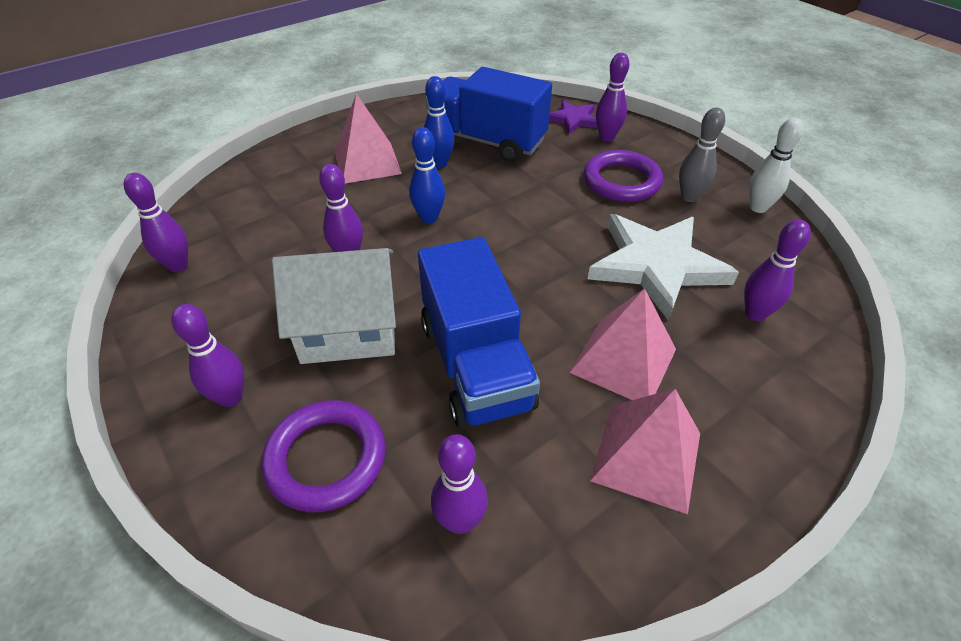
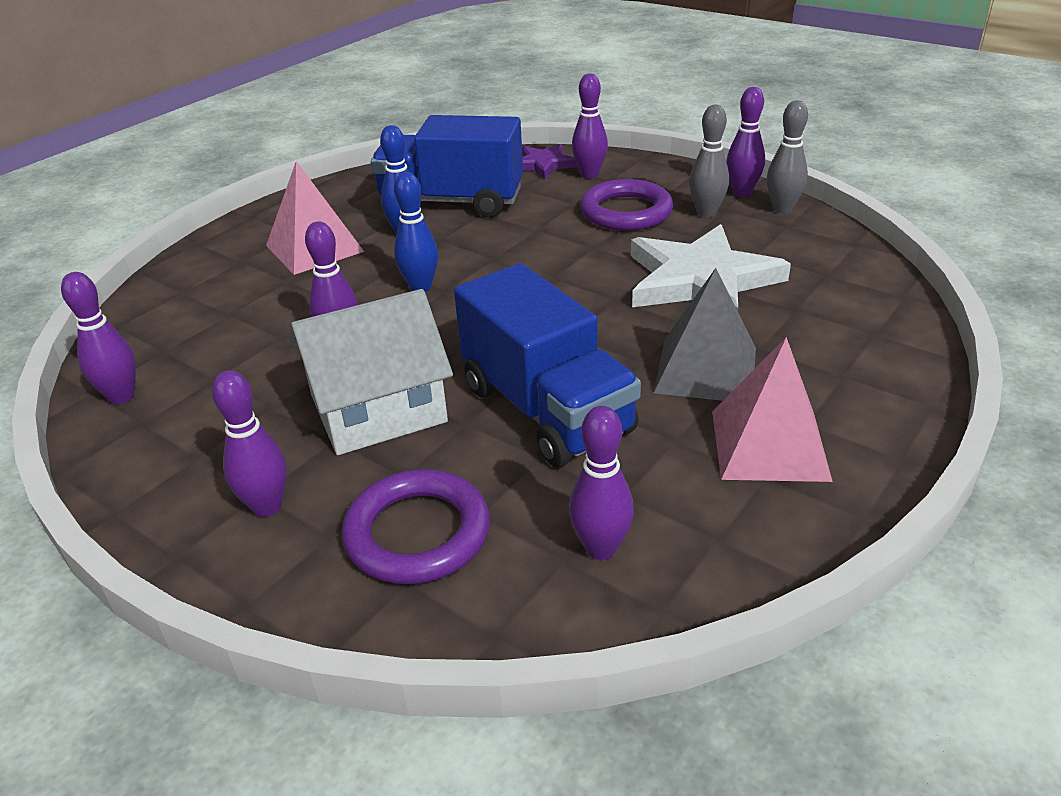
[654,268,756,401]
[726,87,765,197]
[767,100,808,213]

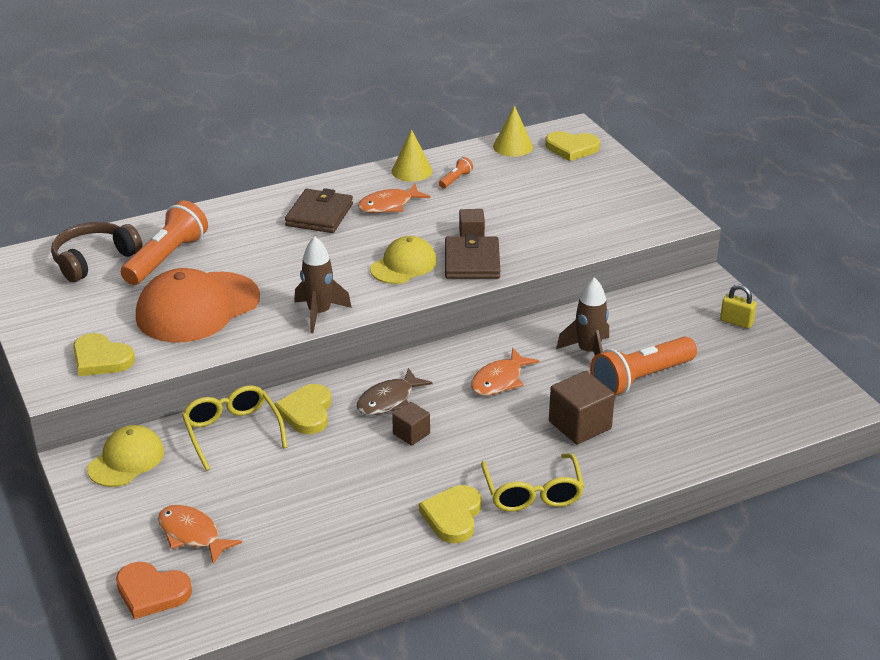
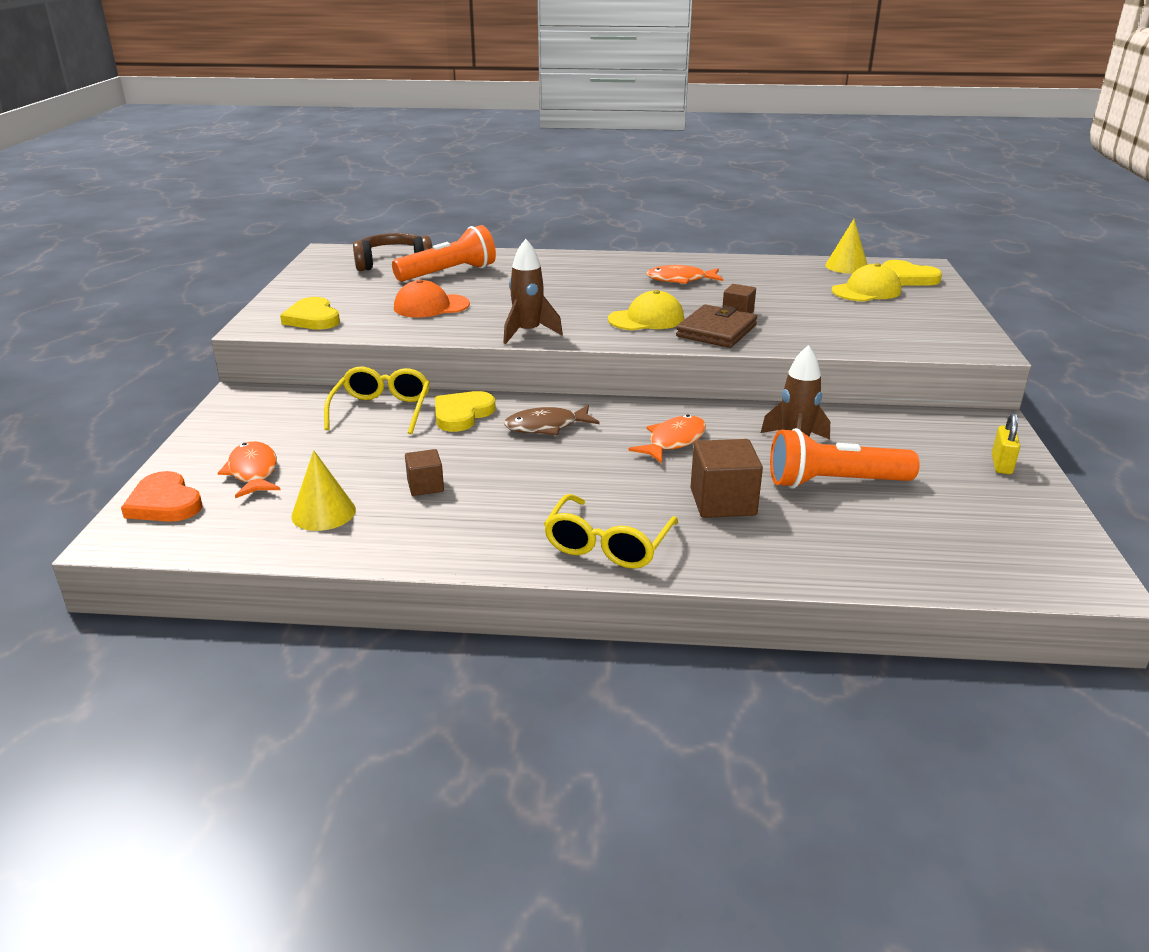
[291,450,356,531]
[394,279,470,318]
[405,449,444,496]
[628,414,706,463]
[832,263,901,301]
[992,413,1020,474]
[285,188,353,233] (first image)
[419,485,481,543] (first image)
[439,157,473,188] (first image)

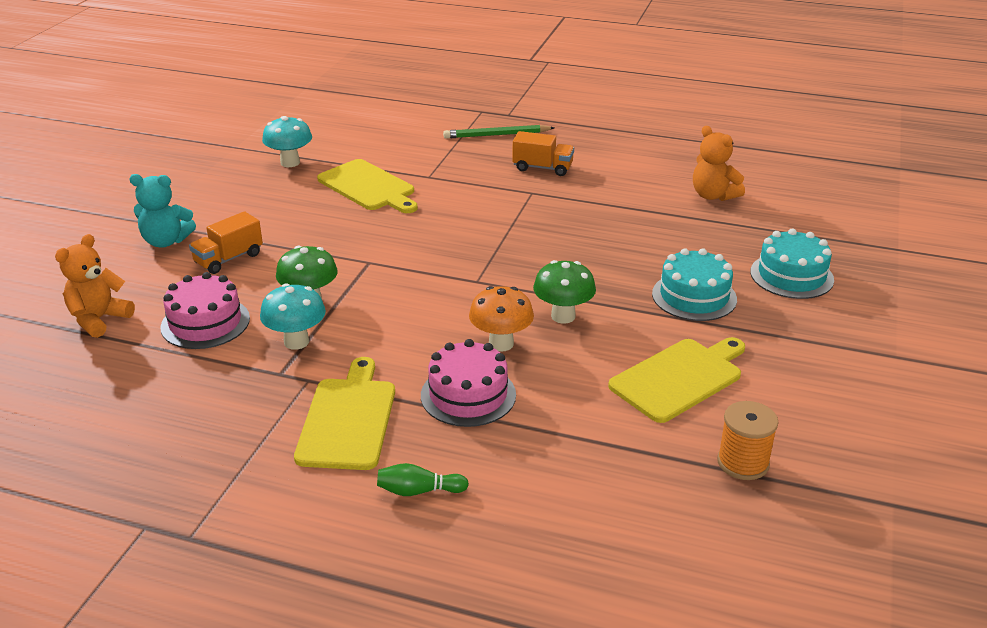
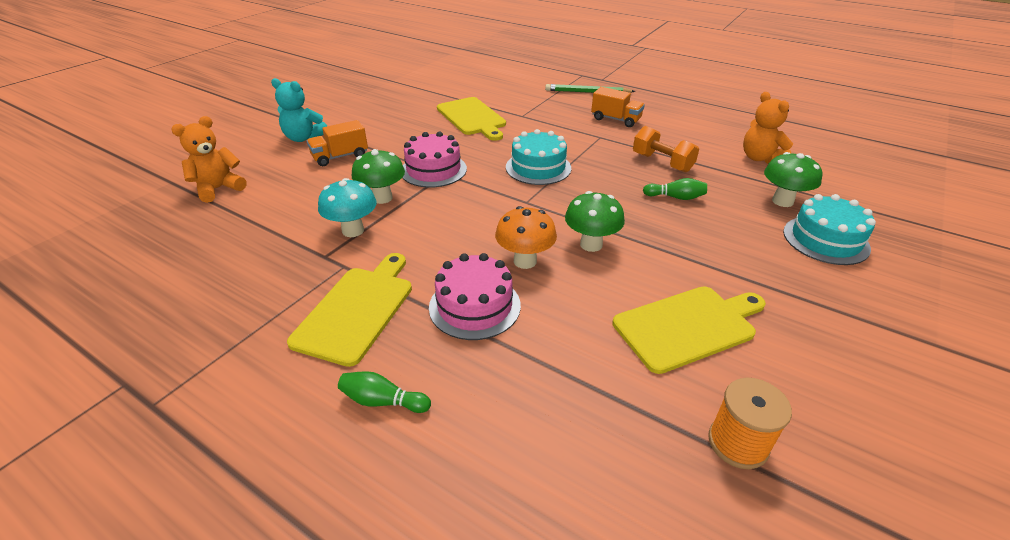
[403,132,467,188]
[506,129,571,185]
[633,126,699,173]
[643,178,707,200]
[764,152,822,207]
[262,116,312,167] (first image)

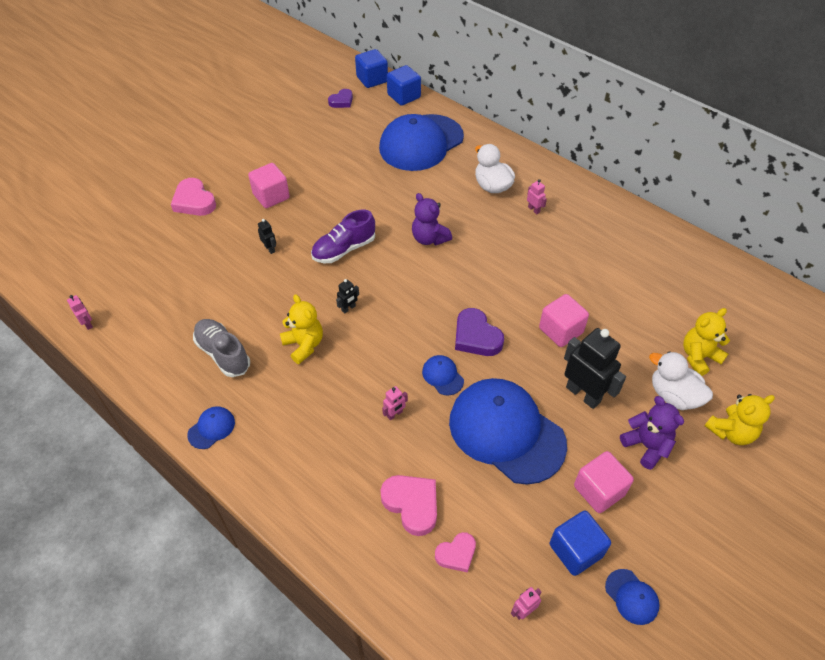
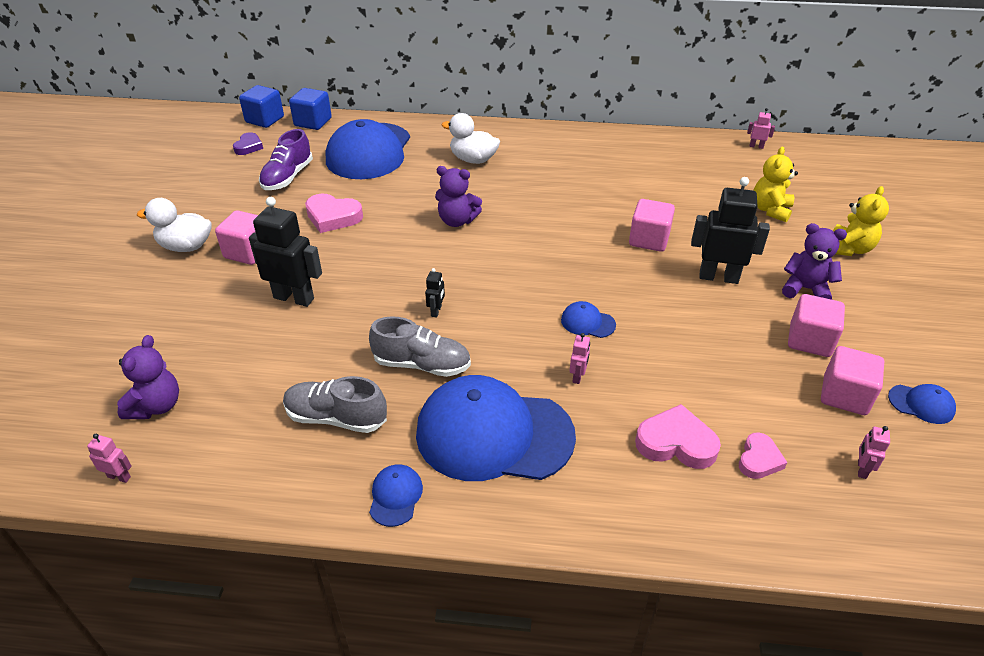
[117,335,179,419]
[137,198,212,252]
[249,197,322,307]
[259,129,313,190]
[305,194,363,233]
[369,316,471,377]
[416,375,576,481]
[747,108,775,149]
[821,346,884,415]
[455,308,504,356] (first image)

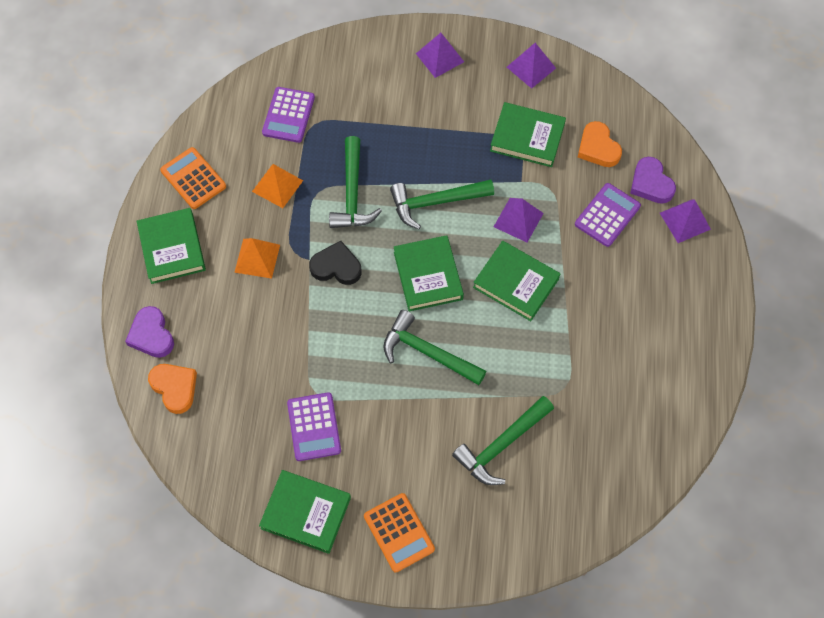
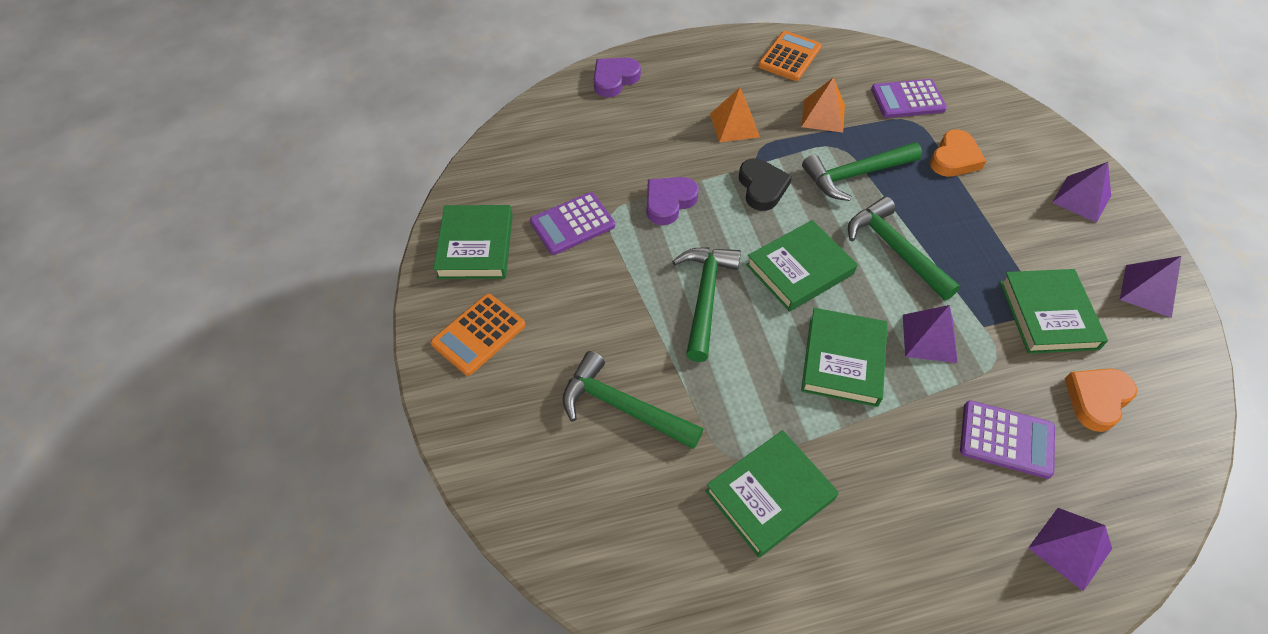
[647,177,699,225]
[705,430,839,558]
[930,130,986,177]

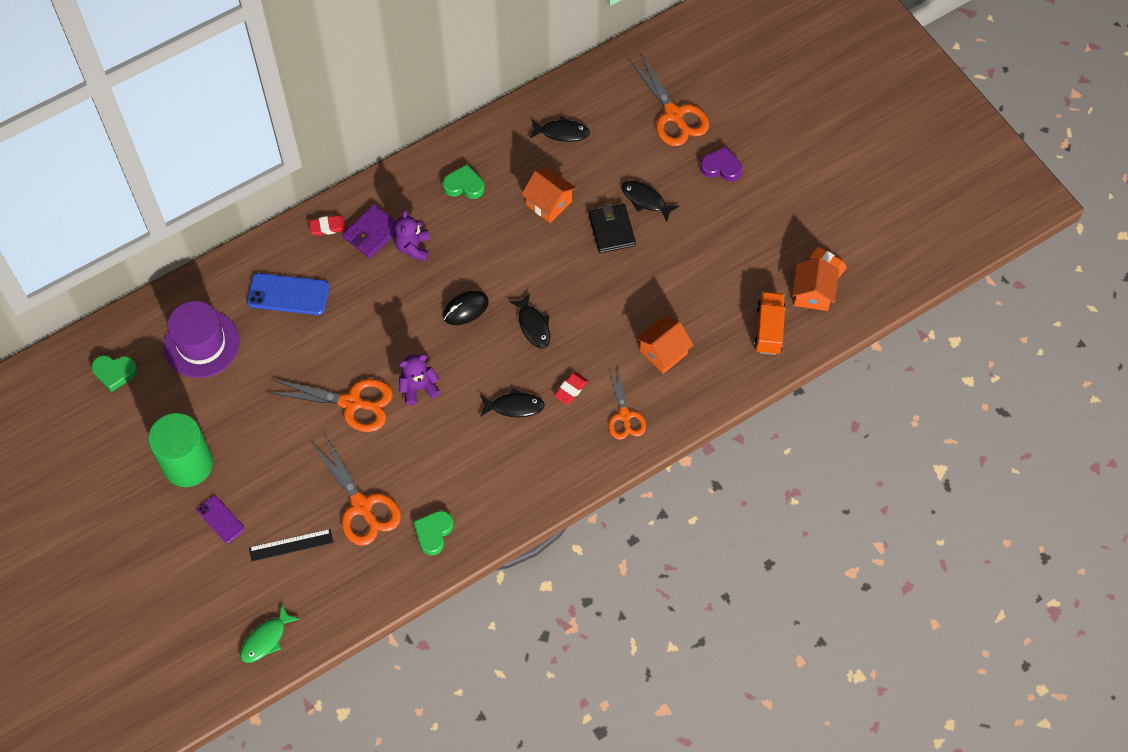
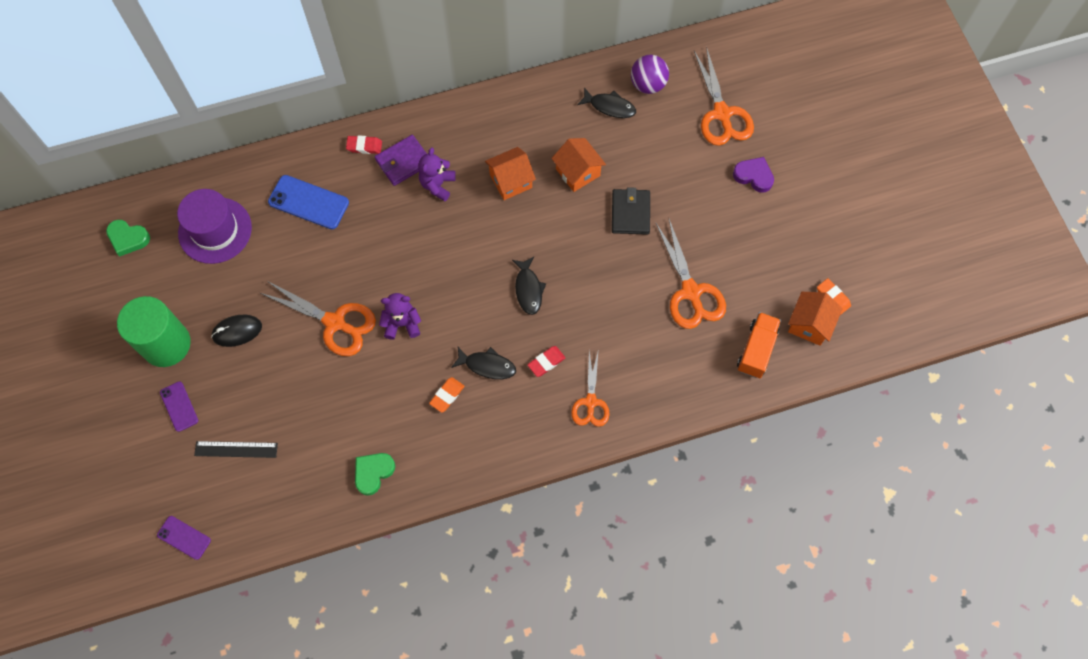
[157,516,211,560]
[211,315,262,347]
[429,377,464,413]
[485,147,536,200]
[631,55,669,94]
[656,219,726,329]
[443,164,485,199] (first image)
[622,181,679,222] (first image)

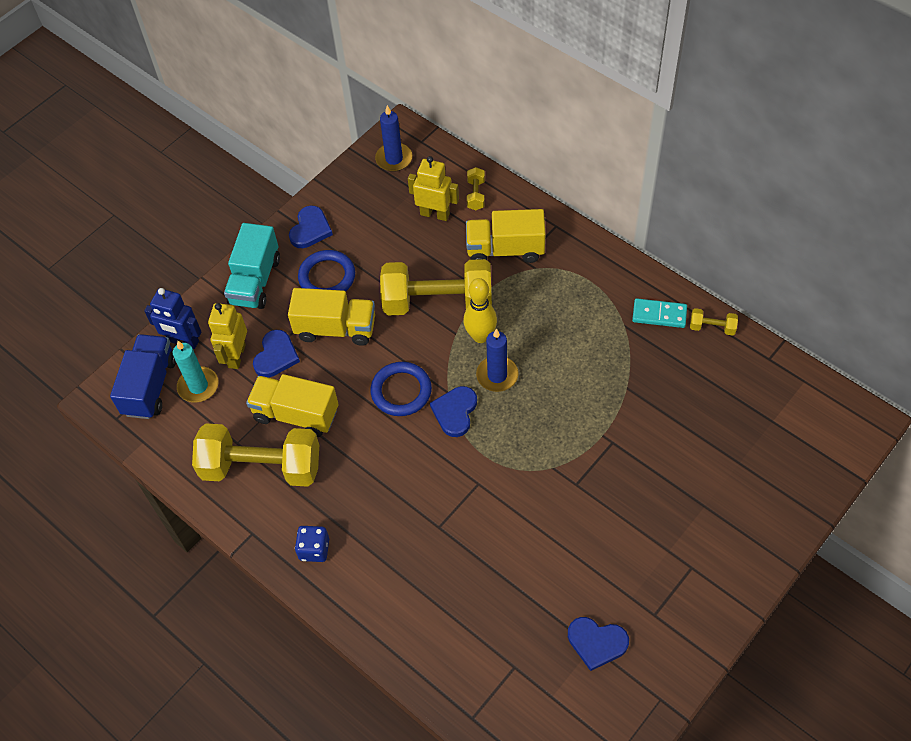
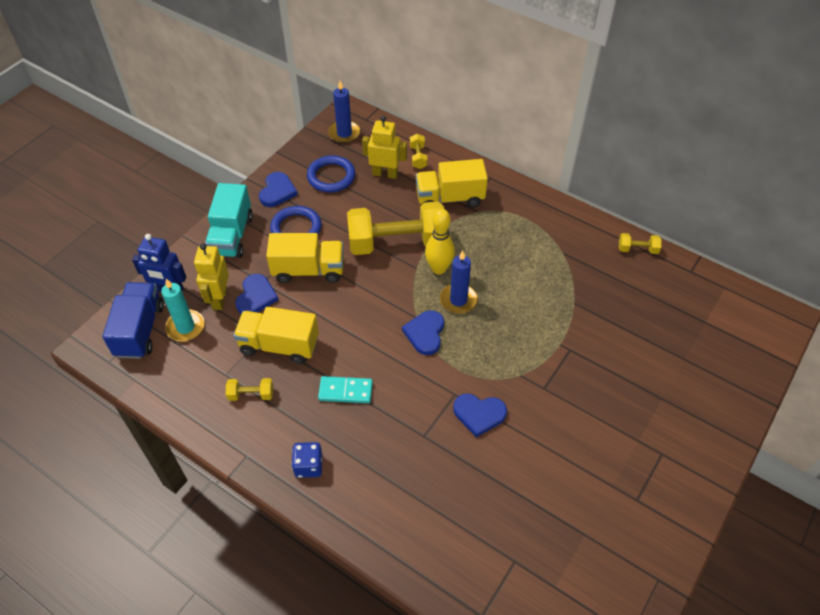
[226,378,273,401]
[307,156,355,192]
[318,376,373,403]
[453,394,507,437]

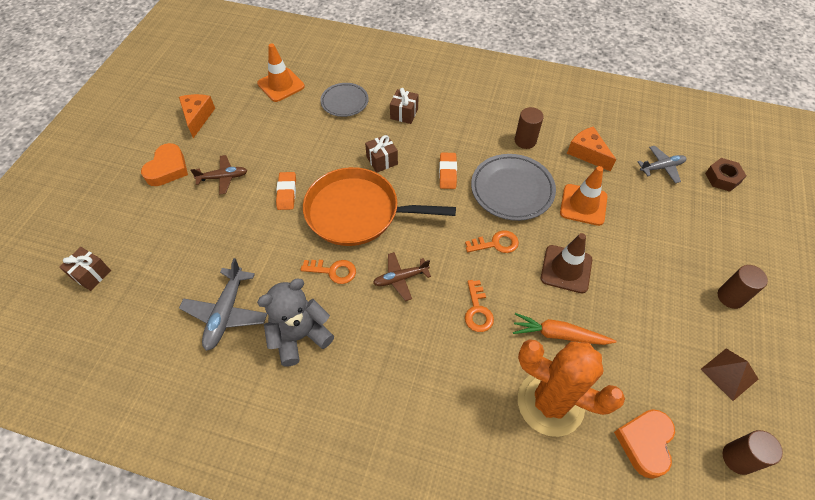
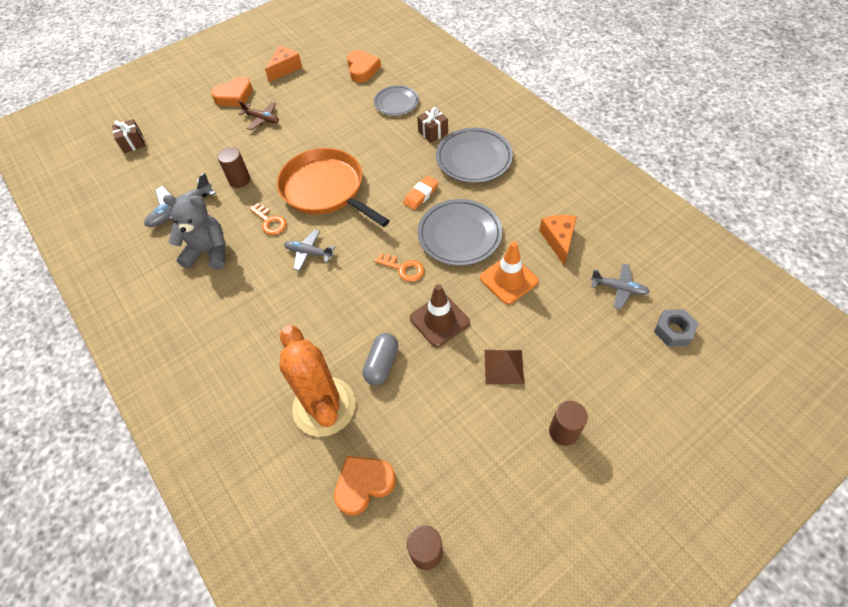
[218,147,250,188]
[284,230,335,271]
[347,50,381,83]
[362,333,398,385]
[436,128,513,183]
[485,350,524,384]
[654,309,699,347]
[276,172,296,210] (first image)
[365,135,398,173] (first image)
[465,280,494,332] (first image)

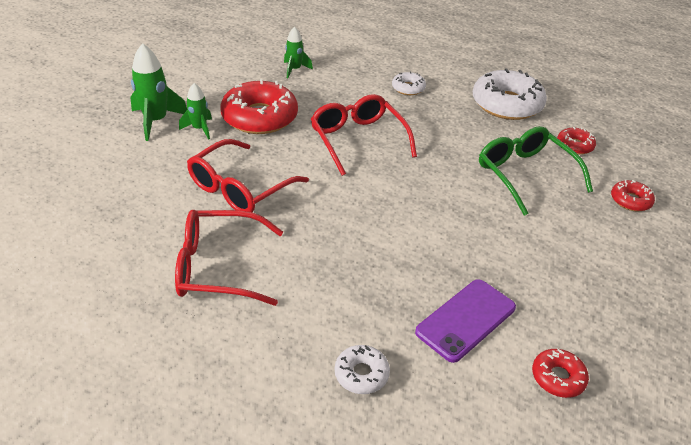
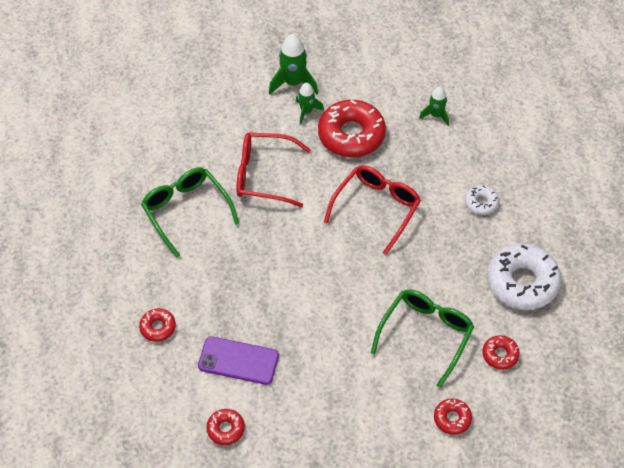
[139,308,176,342]
[141,167,239,258]

